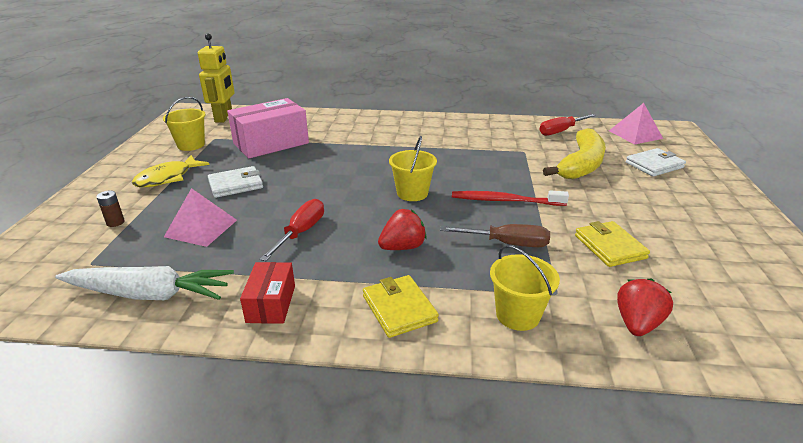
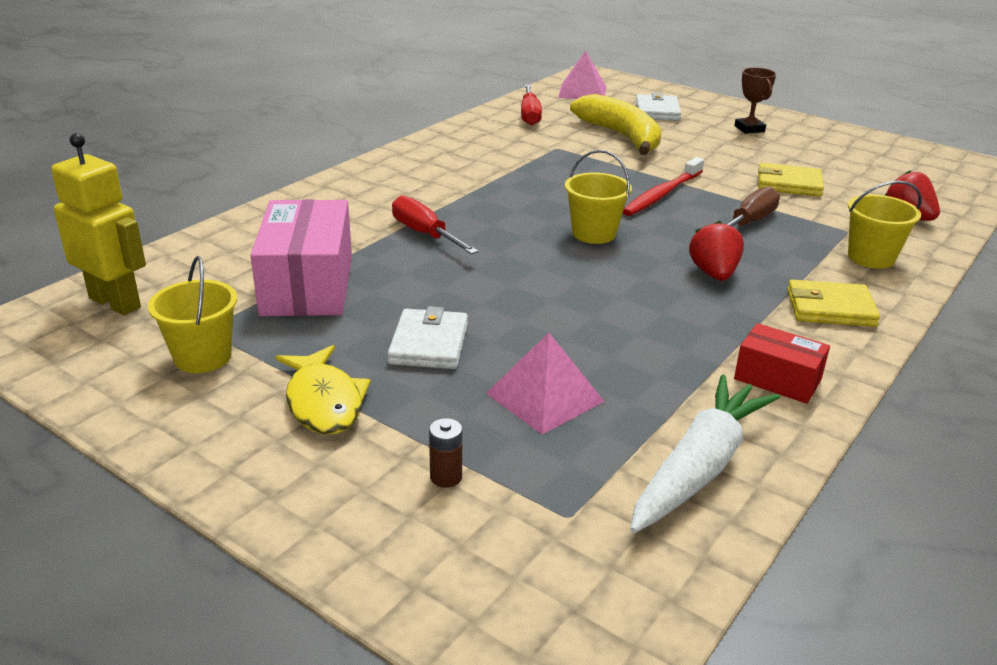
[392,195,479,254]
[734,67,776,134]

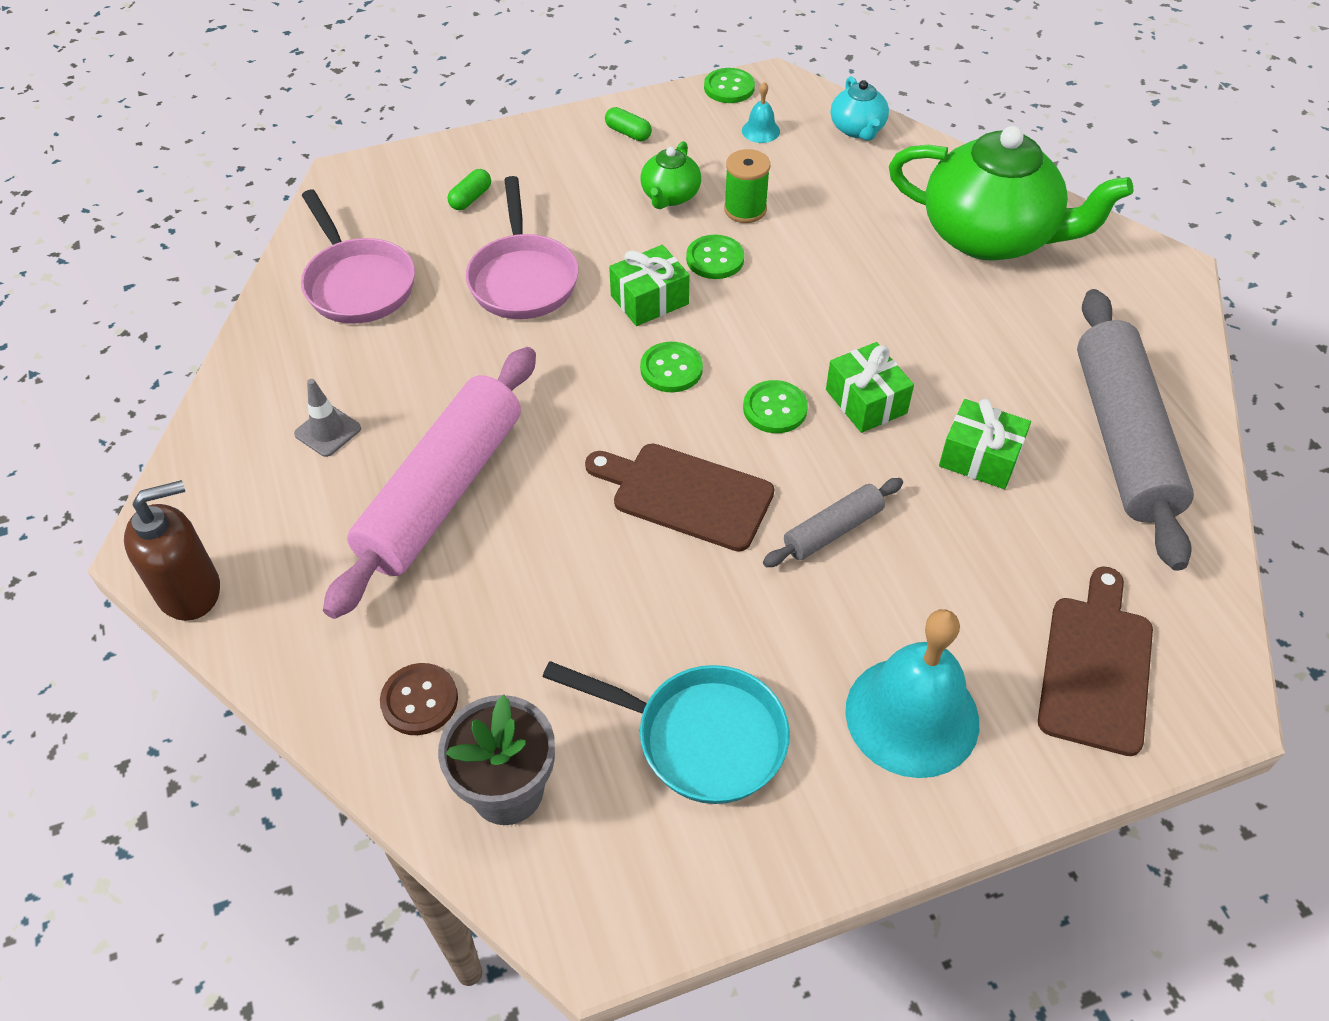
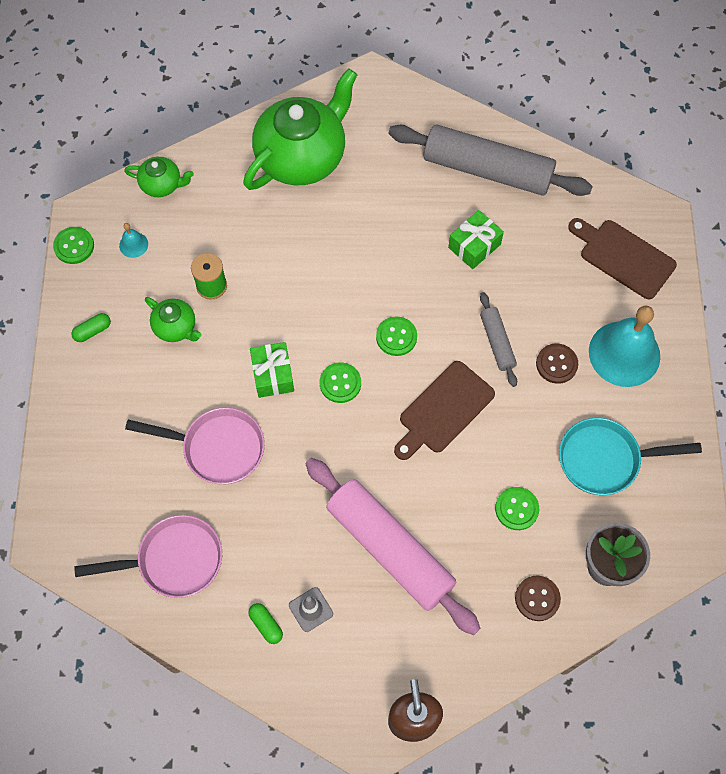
[124,157,194,197]
[248,603,283,644]
[495,487,539,530]
[536,344,578,384]
[559,418,702,495]
[826,342,914,433] (first image)

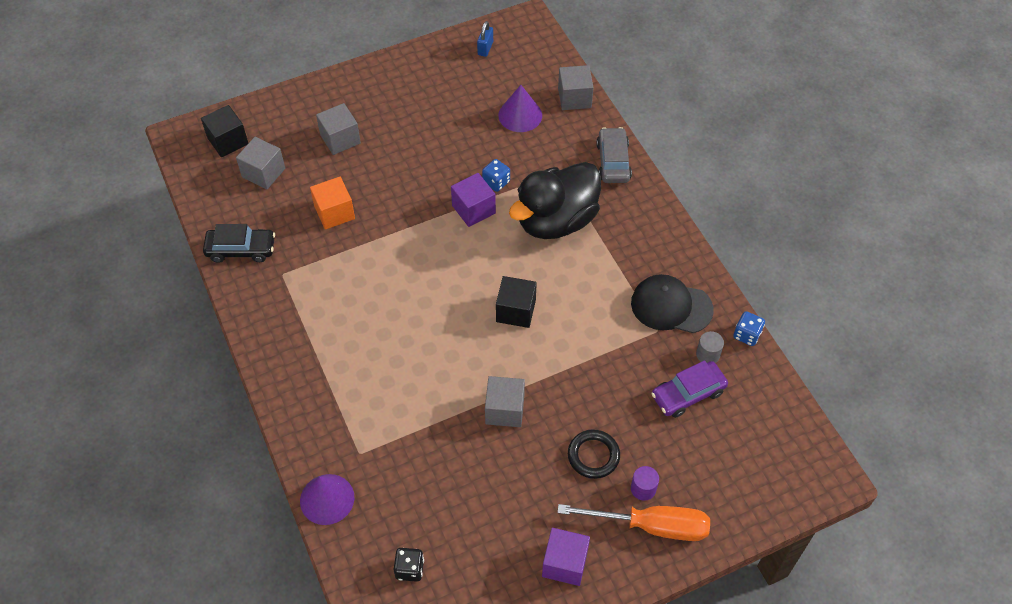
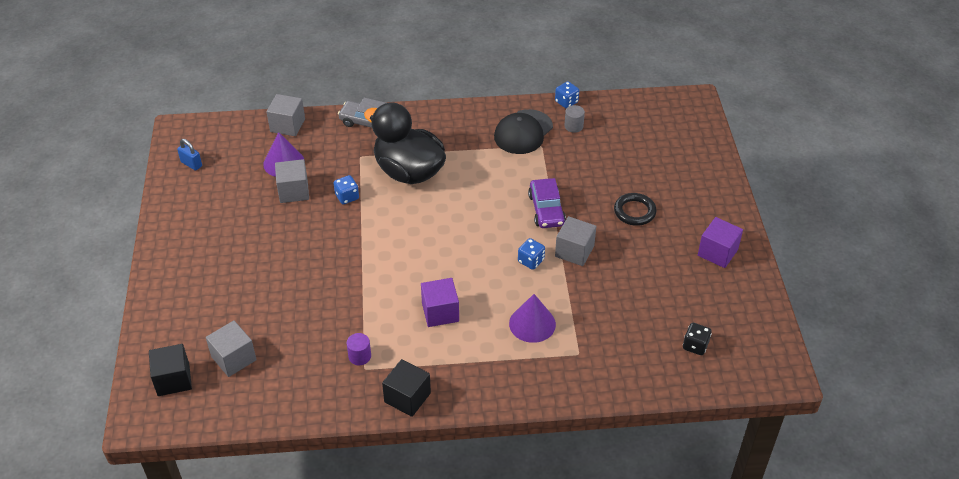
[275,159,309,203]
[347,333,371,365]
[364,102,446,184]
[382,359,431,417]
[421,278,459,327]
[509,294,556,343]
[518,238,545,270]
[528,178,566,228]
[203,224,275,263] (first image)
[310,177,355,230] (first image)
[557,504,710,541] (first image)

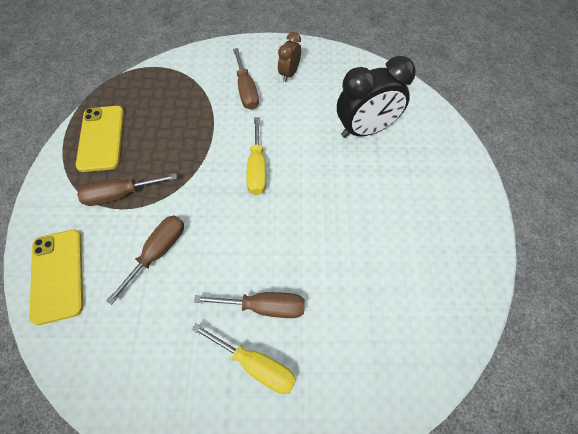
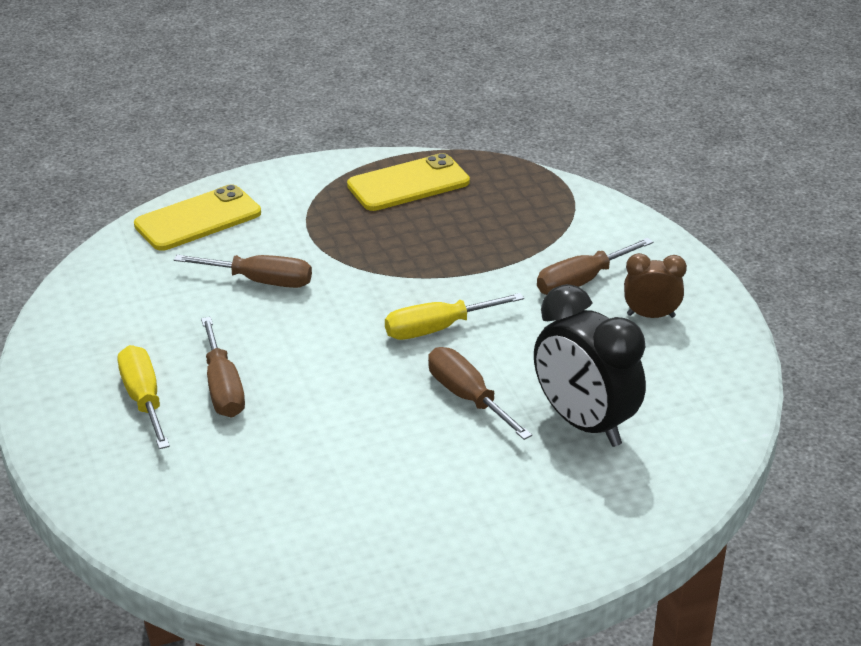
[118,345,170,449]
[428,347,532,440]

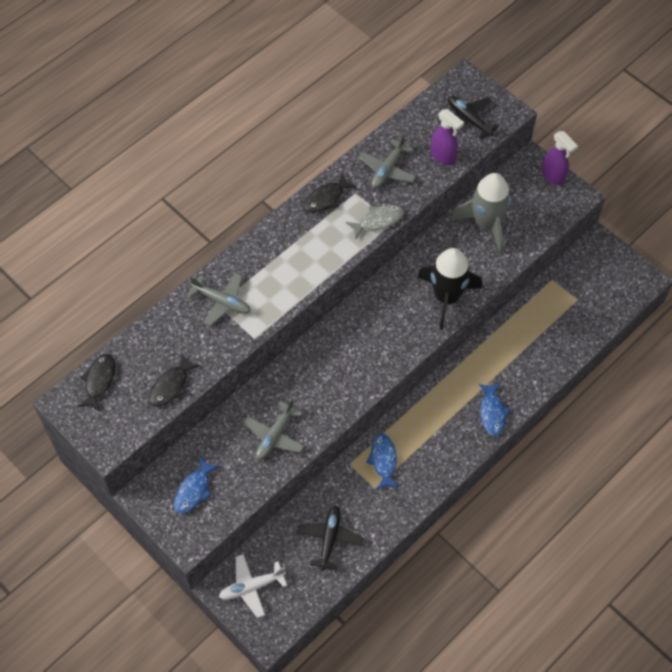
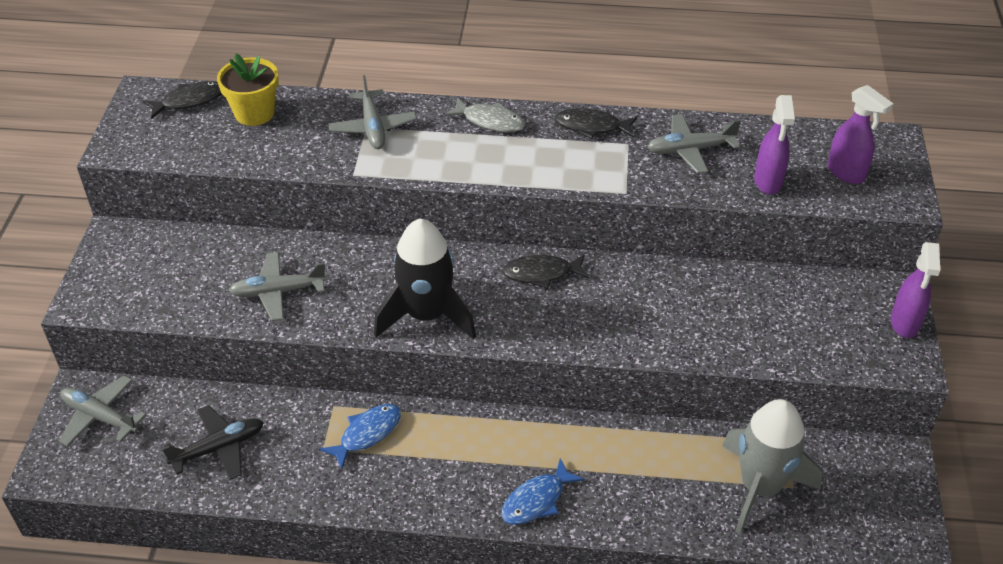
[59,376,146,447]
[217,54,279,126]
[374,219,476,340]
[444,97,525,132]
[502,254,589,289]
[722,399,822,534]
[828,85,893,184]
[174,457,220,514] (first image)

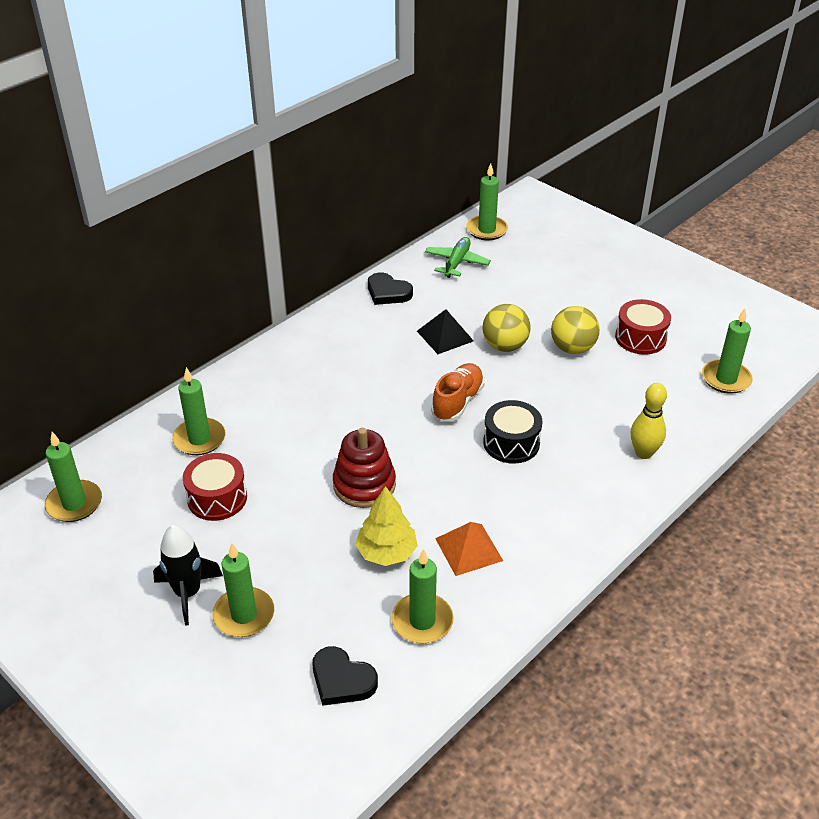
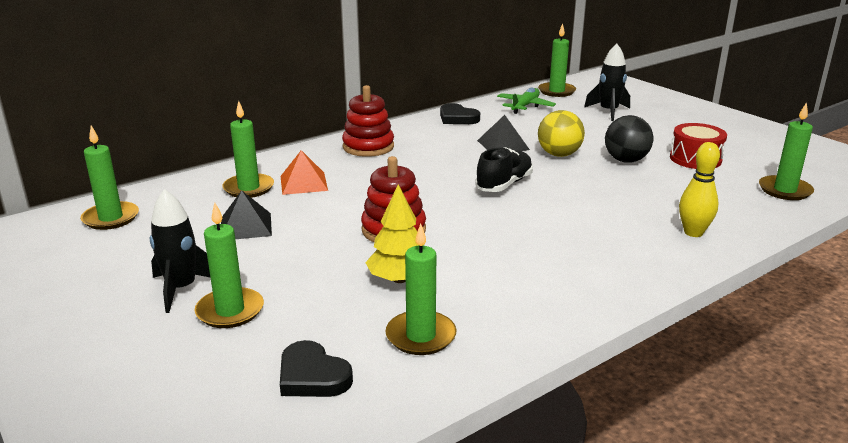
[221,190,272,239]
[281,150,328,195]
[342,85,394,157]
[475,147,533,192]
[584,44,630,121]
[605,115,653,163]
[483,400,542,464] (first image)

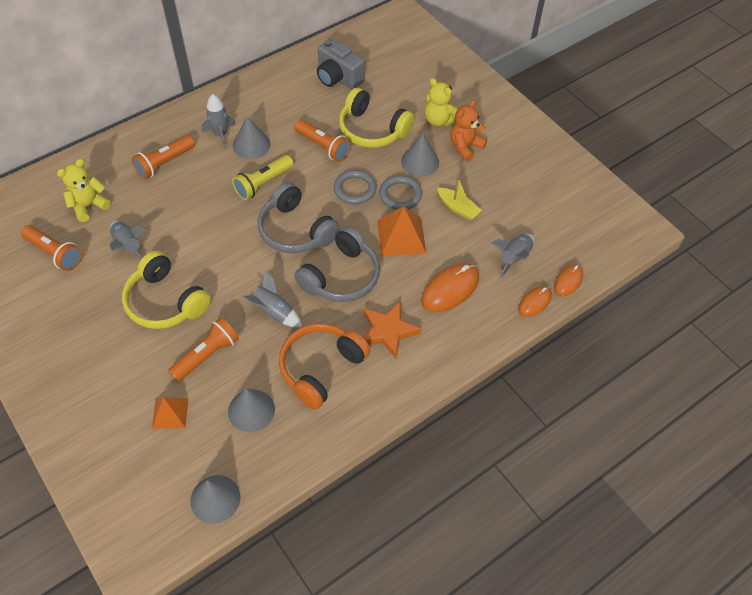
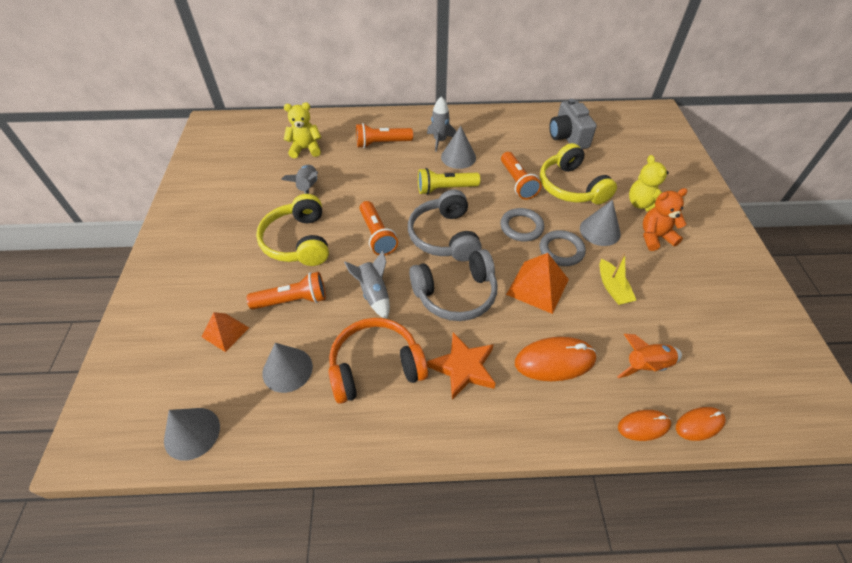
[360,201,398,255]
[617,334,682,378]

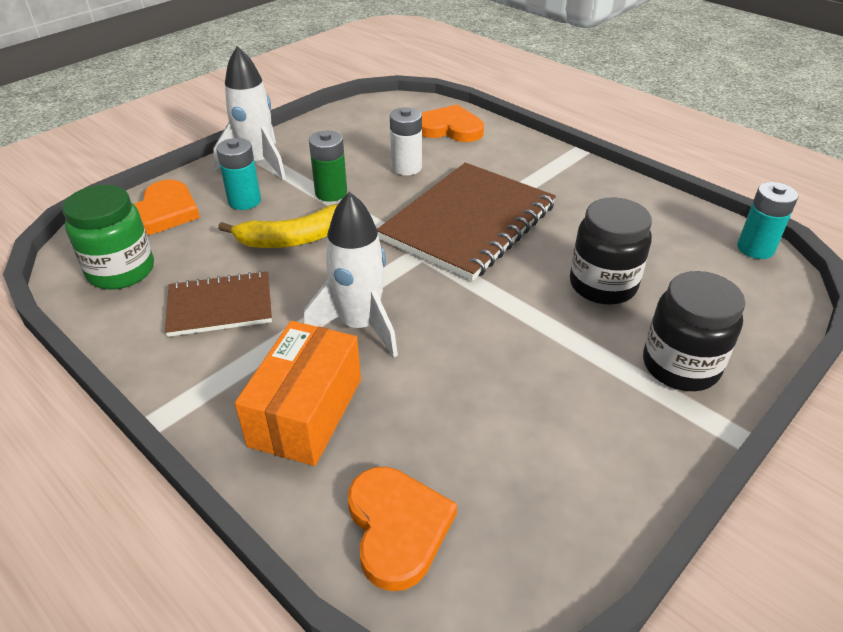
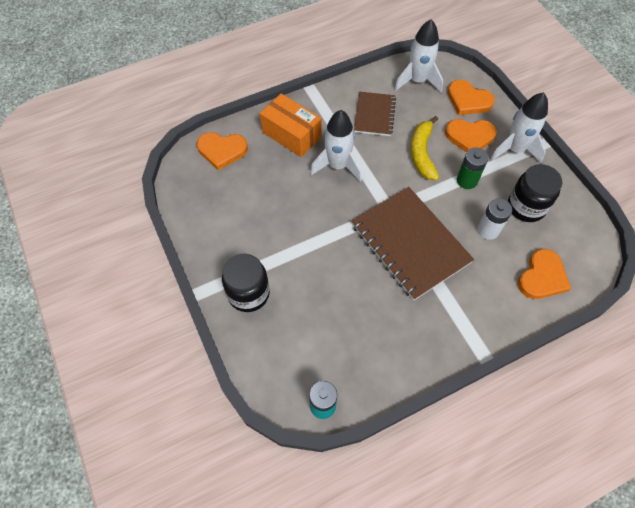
[394,19,443,92]
[445,119,497,152]
[508,164,562,222]

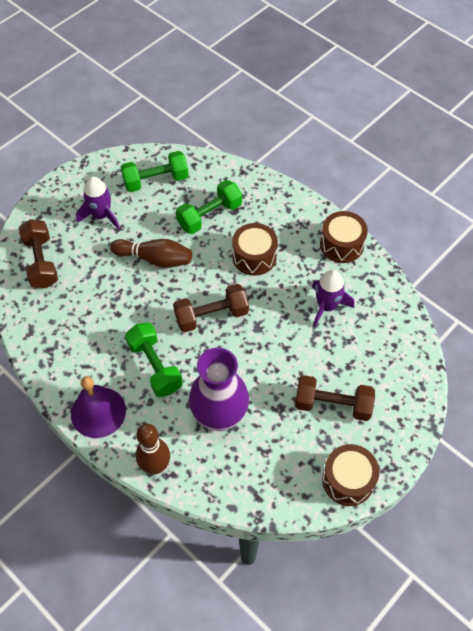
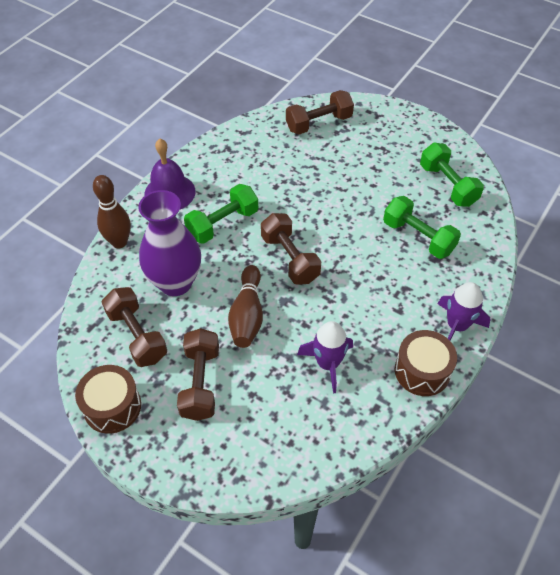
[102,287,167,367]
[228,265,263,348]
[438,282,491,340]
[232,223,278,276] (first image)

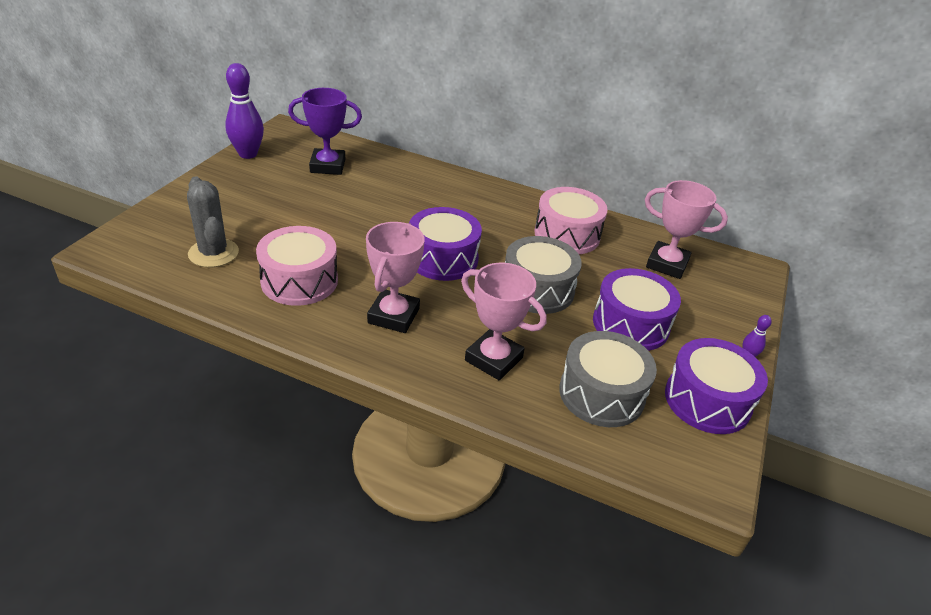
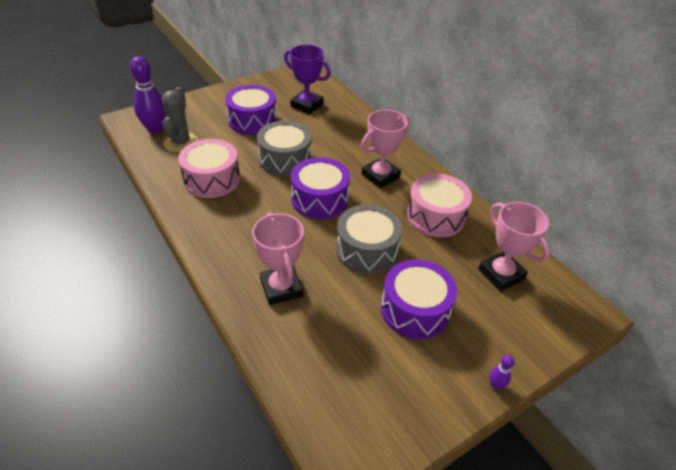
[130,56,165,134]
[225,85,277,135]
[257,121,312,177]
[361,110,410,188]

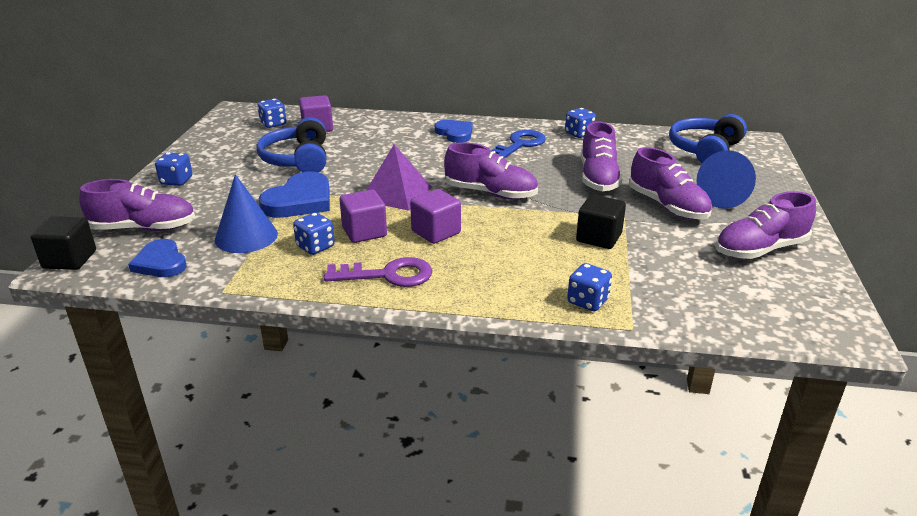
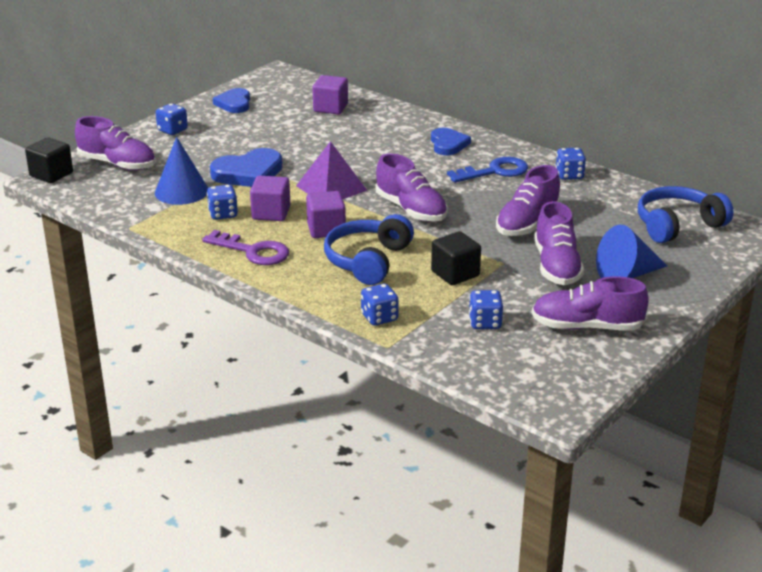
[213,88,250,113]
[324,214,414,285]
[469,290,503,329]

